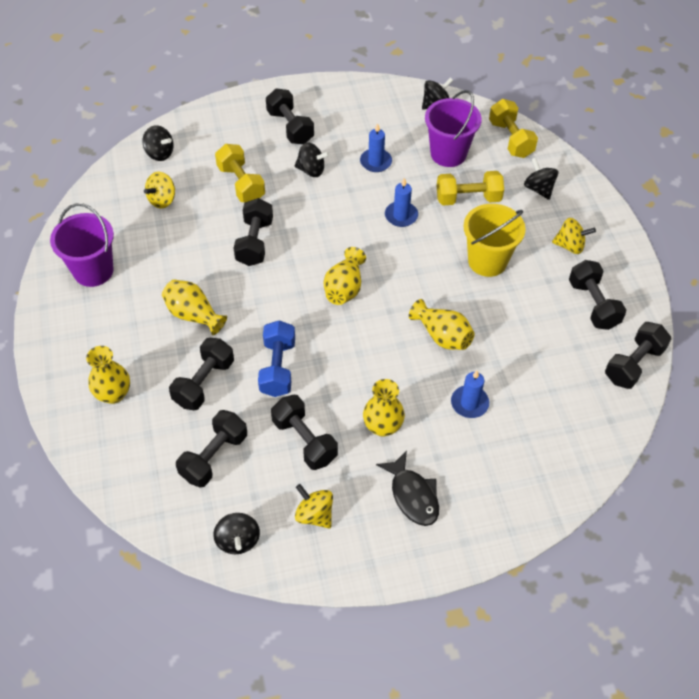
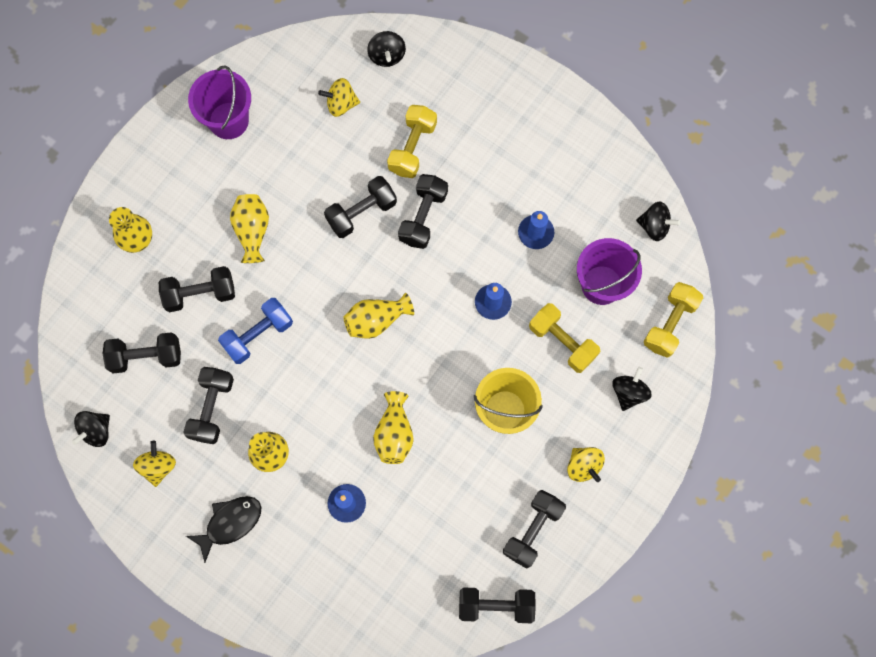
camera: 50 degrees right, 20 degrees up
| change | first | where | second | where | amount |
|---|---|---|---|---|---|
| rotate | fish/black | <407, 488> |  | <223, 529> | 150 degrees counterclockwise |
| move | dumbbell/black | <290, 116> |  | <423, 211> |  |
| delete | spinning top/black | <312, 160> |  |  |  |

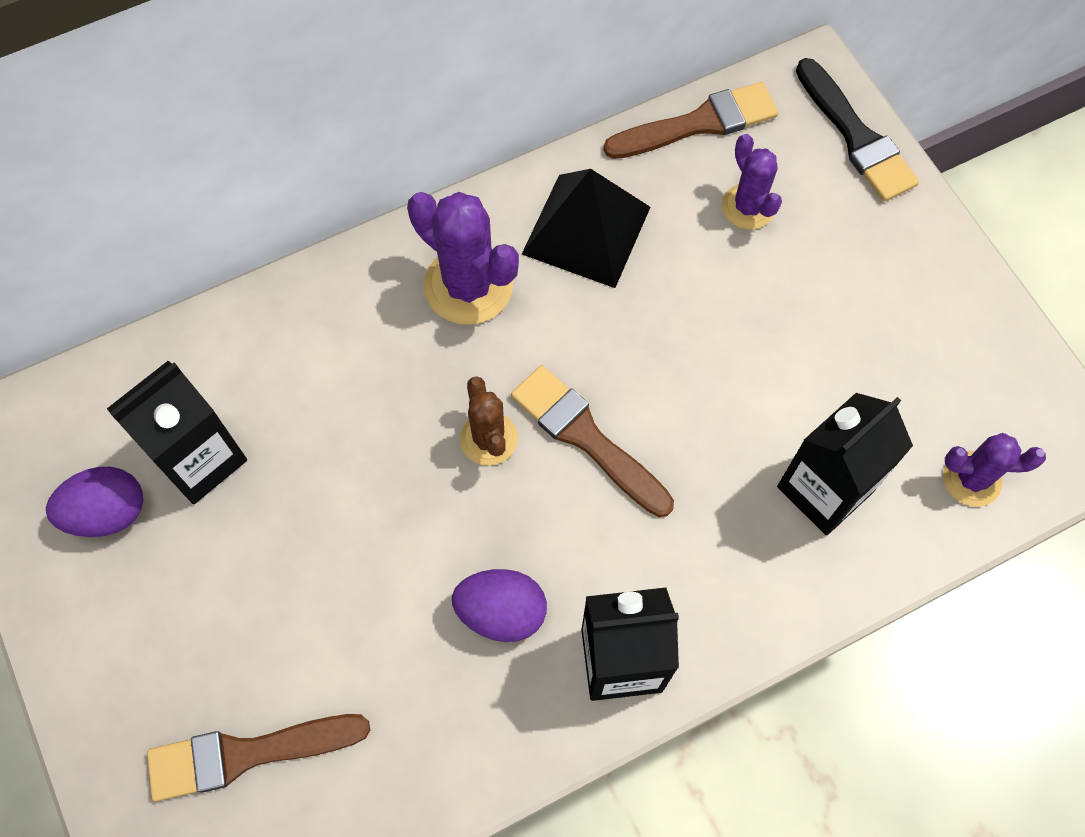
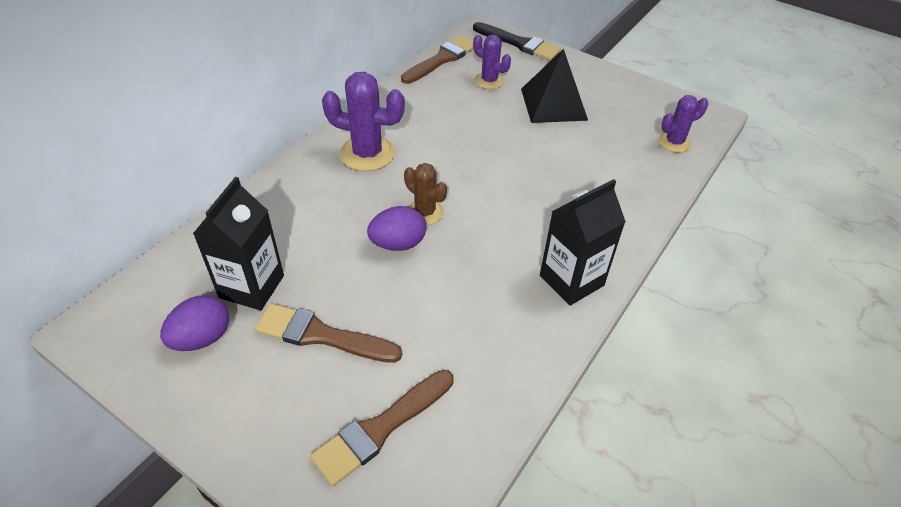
camera: 30 degrees left, 20 degrees down
| change | first | where | second | where | amount |
|---|---|---|---|---|---|
| move | brush/brown | <592, 441> |  | <328, 333> |  |
| move | egg/purple | <499, 605> |  | <396, 228> |  |
| move | pyramid/black | <586, 228> |  | <554, 85> |  |
| delete | carton/black | <845, 464> |  |  |  |

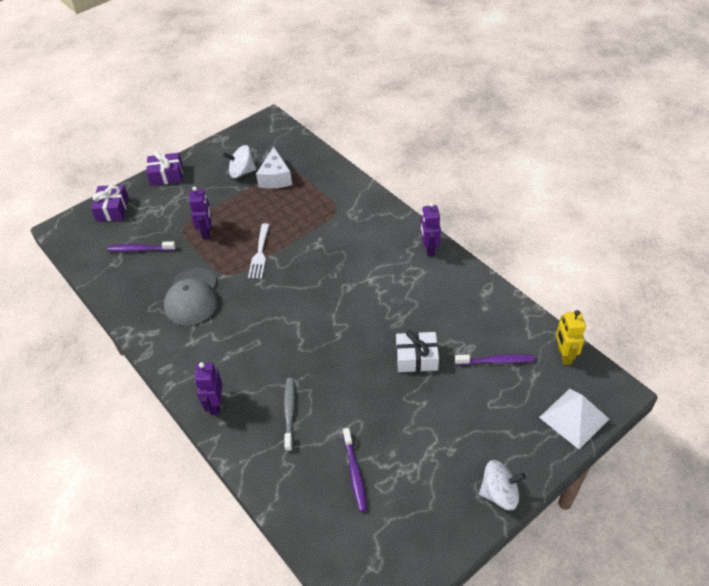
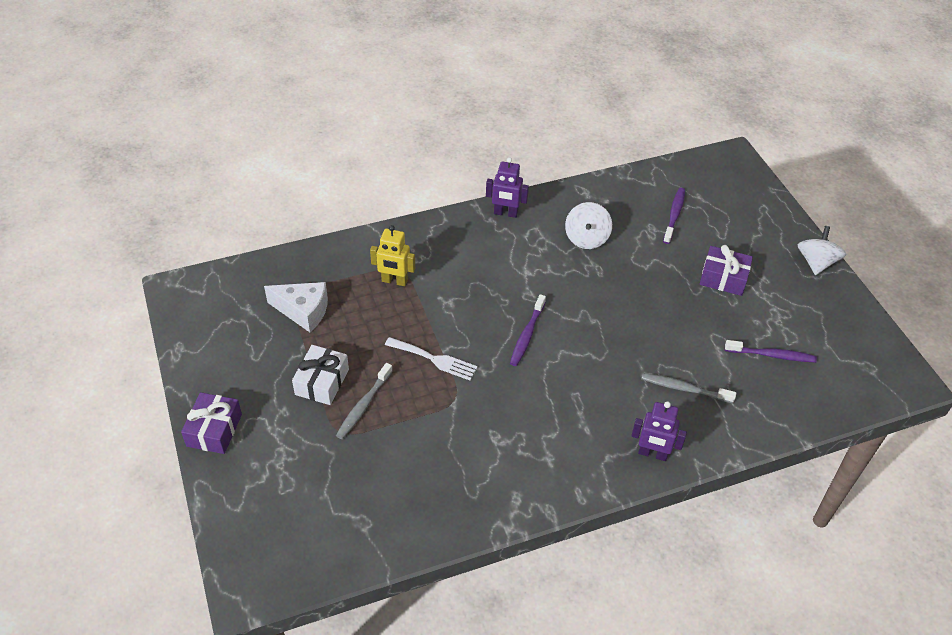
camera: 75 degrees left, 0 degrees up
| change | first | where | second | where | amount |
|---|---|---|---|---|---|
| move | gift/white | <417, 351> |  | <320, 375> |  |
| replace | robot/purple | <200, 212> | toothbrush/grey | <364, 401> |  |
| move | robot/yellow | <571, 337> |  | <392, 255> |  |
| move | toothbrush/purple | <142, 246> |  | <528, 330> |  |
| move | spinning top/white | <239, 161> |  | <588, 225> |  |
| move | gift/purple | <110, 203> |  | <726, 270> |  |
| delete | cap/grey | <190, 296> |  |  |  |
| delete | pyramid/white | <574, 419> |  |  |  |

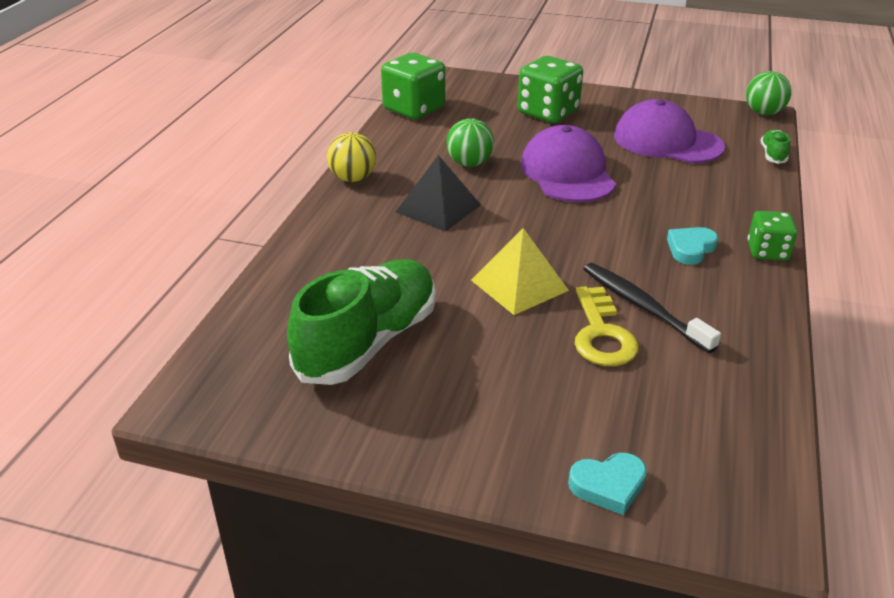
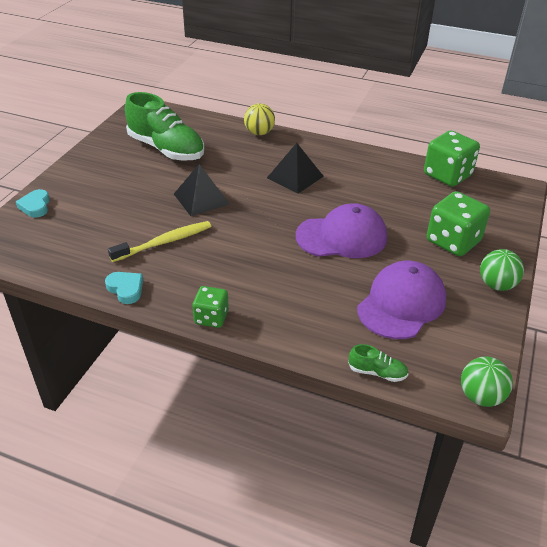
camera: 95 degrees right, 5 degrees up
| change | first | where | second | where | amount |
|---|---|---|---|---|---|
| move | heart/turquoise | <692, 246> |  | <124, 288> |  |
| recolor | toothbrush/black | <652, 308> | toothbrush/yellow | <159, 241> |  |
| recolor | pyramid/yellow | <520, 271> | pyramid/black | <202, 190> |  |
| move | ball/yellow | <351, 157> |  | <259, 119> |  |
| move | ball/green | <470, 142> |  | <502, 270> |  |
| delete | key/yellow | <606, 326> |  |  |  |

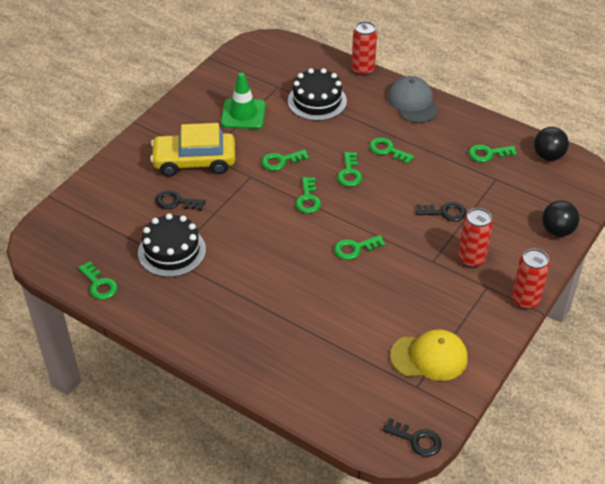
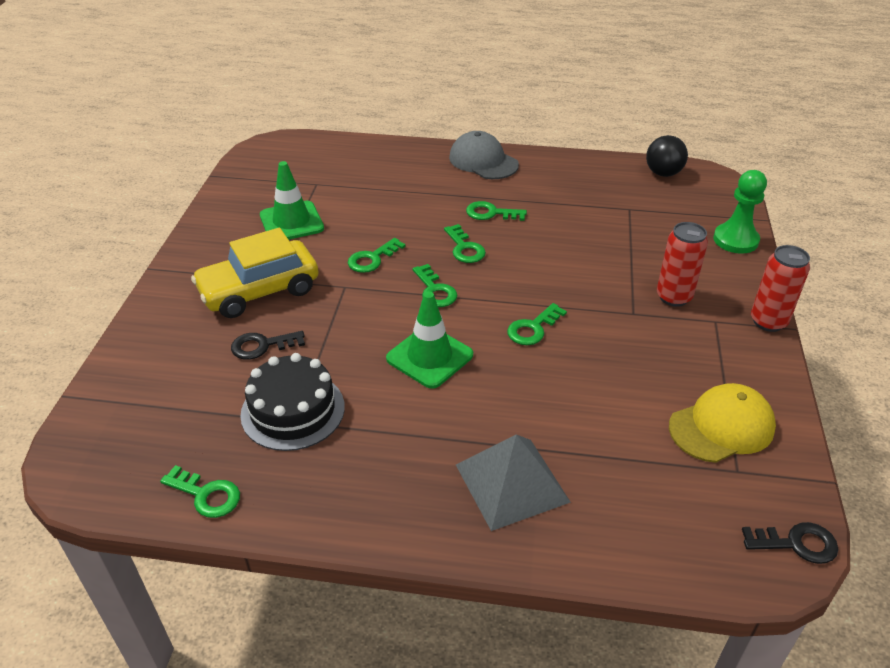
camera: 25 degrees left, 5 degrees down
| change | first | where | second | where | amount |
|---|---|---|---|---|---|
| insert |  |  | traffic cone/green | <429, 340> |  |
| insert |  |  | pyramid/grey | <513, 482> |  |
| replace | ball/black | <560, 218> | pawn/green | <740, 212> |  |
| delete | cake/black | <317, 94> |  |  |  |
| delete | can/red | <364, 48> |  |  |  |
| delete | key/black | <441, 212> |  |  |  |
| delete | key/green | <493, 153> |  |  |  |

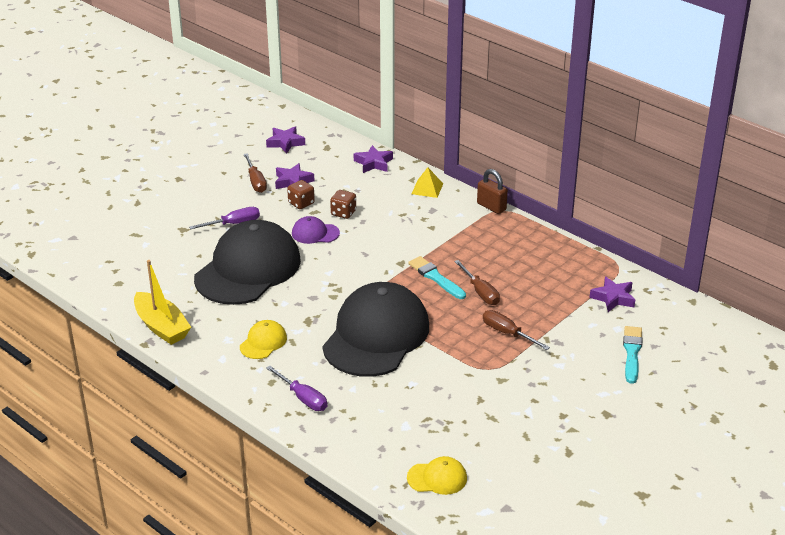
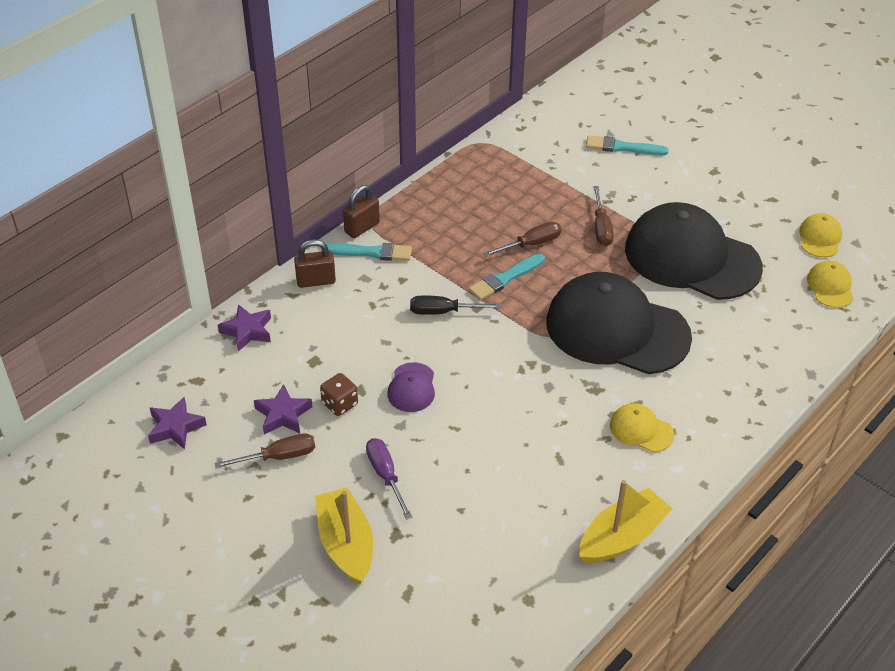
camera: 90 degrees left, 10 degrees up
| change | first | where | second | where | amount |
|---|---|---|---|---|---|
| replace | pyramid/yellow | <427, 182> | padlock/brown | <315, 263> |  |
| insert |  |  | boat/yellow | <344, 536> |  |
| insert |  |  | brush/turquoise | <369, 252> |  |
| insert |  |  | screwdriver/black | <455, 305> |  |
| rotate | screwdriver/brown | <516, 330> |  | <603, 216> | 45 degrees counterclockwise |
| move | cap/black | <247, 262> |  | <694, 251> |  |
| insert |  |  | cap/yellow | <820, 235> |  |
| delete | screwdriver/purple | <296, 388> |  |  |  |
| delete | dice/brown | <343, 204> |  |  |  |
| delete | star/purple | <612, 294> |  |  |  |

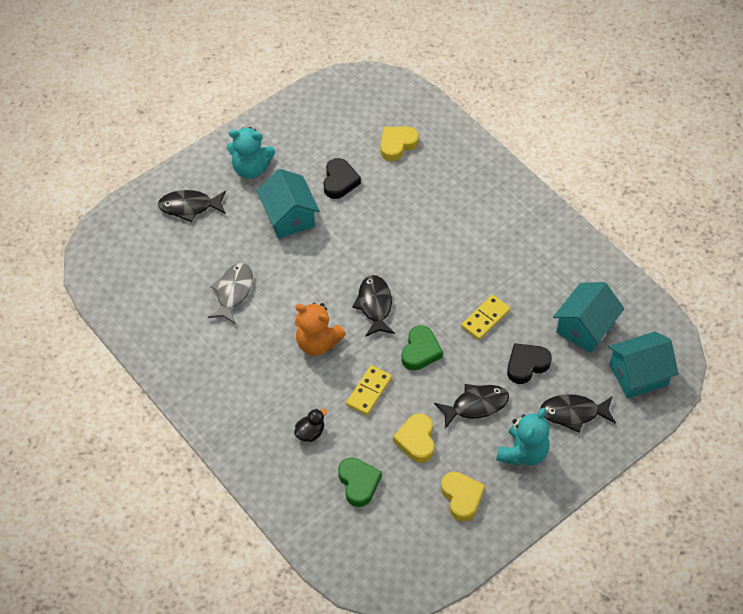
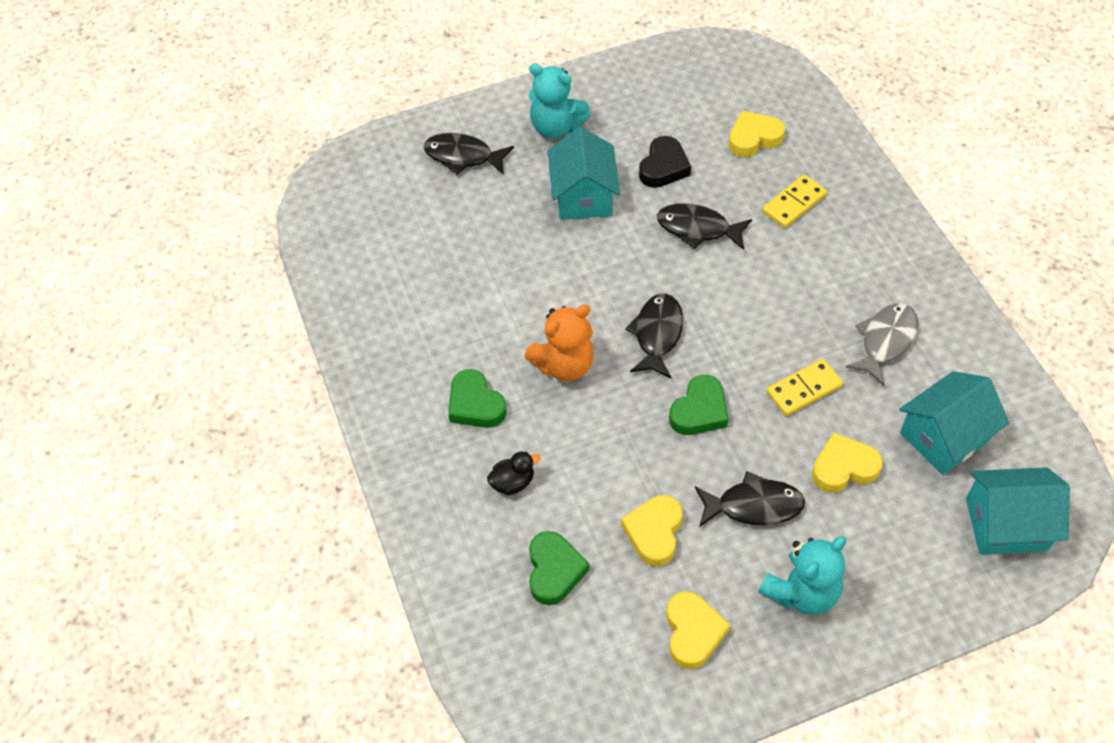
camera: 20 degrees right, 0 degrees up
| change | first | where | second | where | amount |
|---|---|---|---|---|---|
| insert |  |  | heart/green | <477, 398> |  |
| rotate | teddy bear/orange | <320, 329> |  | <559, 343> | 75 degrees counterclockwise |
| move | fish/black | <578, 413> |  | <704, 226> |  |
| move | domino/yellow | <369, 390> |  | <794, 201> |  |
| recolor | heart/black | <529, 363> | heart/yellow | <847, 462> |  |
| move | fish/grey | <230, 293> |  | <881, 344> |  |

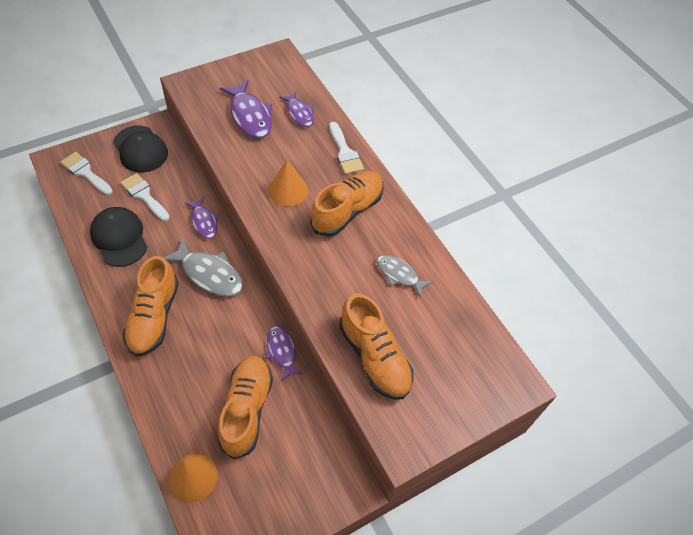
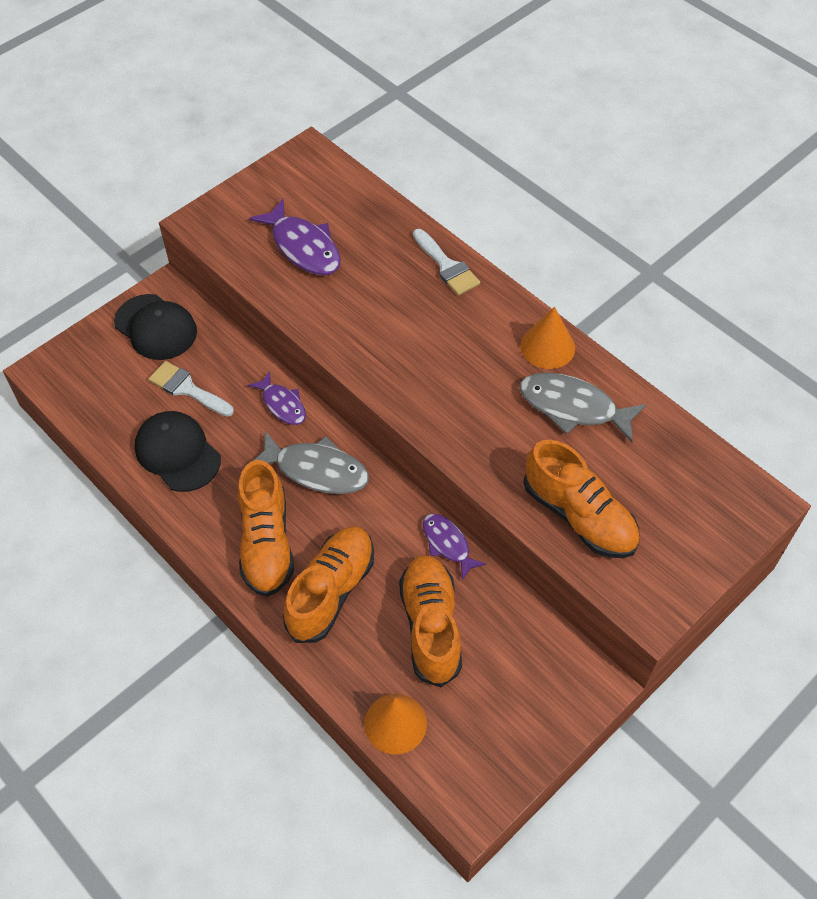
camera: 10 degrees left, 0 degrees up
| change | first | where | second | where | amount |
|---|---|---|---|---|---|
| move | shoe/orange | <346, 204> |  | <328, 584> |  |
| resize | fish/grey | <405, 276> |  | <582, 407> | x1.61 |
| move | cone/orange | <288, 183> |  | <547, 338> |  |
| delete | brush/white | <86, 173> |  |  |  |
| delete | fish/purple | <296, 109> |  |  |  |

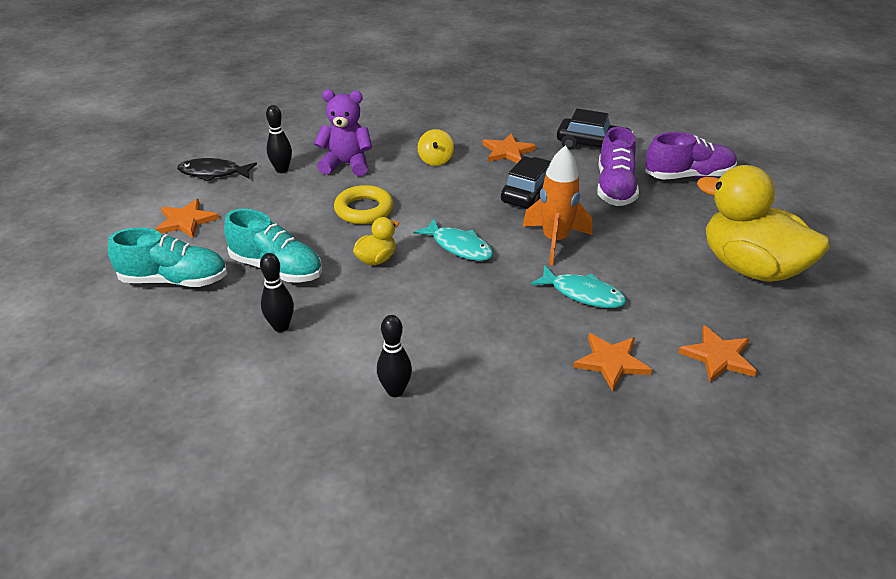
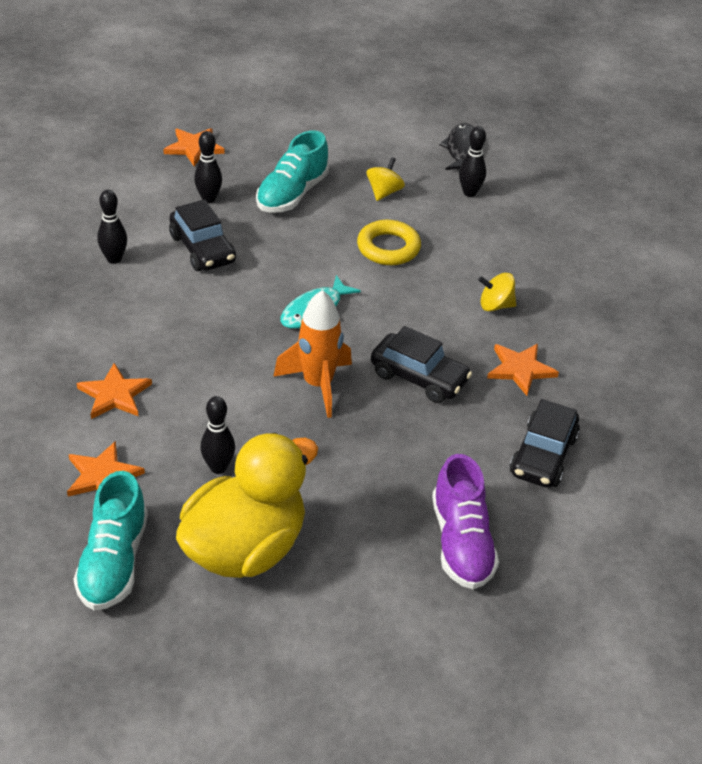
camera: 90 degrees right, 5 degrees up
| change | first | where | second | where | amount |
|---|---|---|---|---|---|
| move | shoe/turquoise | <167, 257> |  | <110, 541> |  |
| move | star/orange | <187, 218> |  | <194, 147> |  |
| insert |  |  | car/black | <202, 235> |  |
| insert |  |  | bowling pin/black | <217, 435> |  |
| insert |  |  | spinning top/yellow | <385, 179> |  |
| delete | teddy bear/purple | <343, 133> |  |  |  |
| delete | duck/yellow | <376, 241> |  |  |  |
| delete | fish/turquoise | <578, 286> |  |  |  |
| delete | shoe/purple | <618, 166> |  |  |  |

